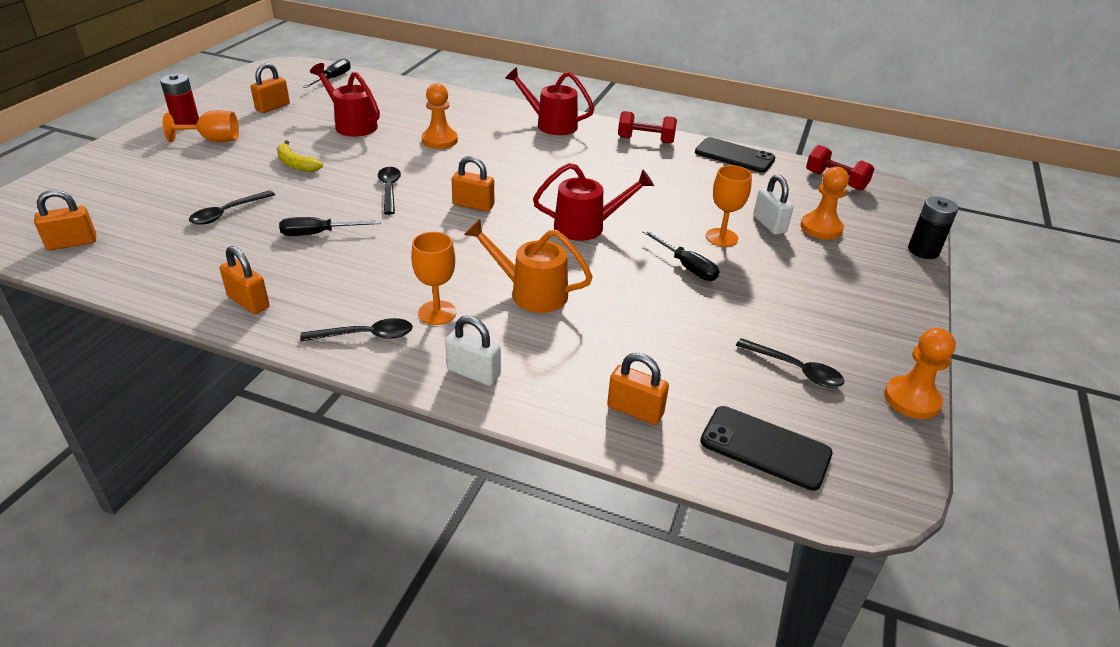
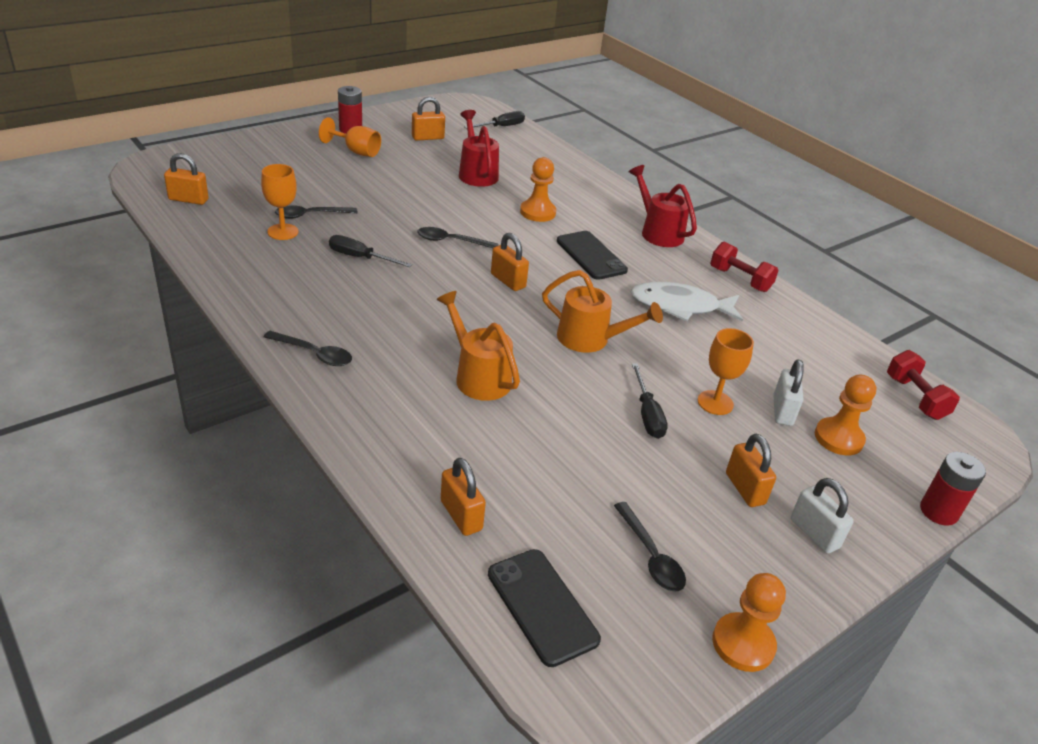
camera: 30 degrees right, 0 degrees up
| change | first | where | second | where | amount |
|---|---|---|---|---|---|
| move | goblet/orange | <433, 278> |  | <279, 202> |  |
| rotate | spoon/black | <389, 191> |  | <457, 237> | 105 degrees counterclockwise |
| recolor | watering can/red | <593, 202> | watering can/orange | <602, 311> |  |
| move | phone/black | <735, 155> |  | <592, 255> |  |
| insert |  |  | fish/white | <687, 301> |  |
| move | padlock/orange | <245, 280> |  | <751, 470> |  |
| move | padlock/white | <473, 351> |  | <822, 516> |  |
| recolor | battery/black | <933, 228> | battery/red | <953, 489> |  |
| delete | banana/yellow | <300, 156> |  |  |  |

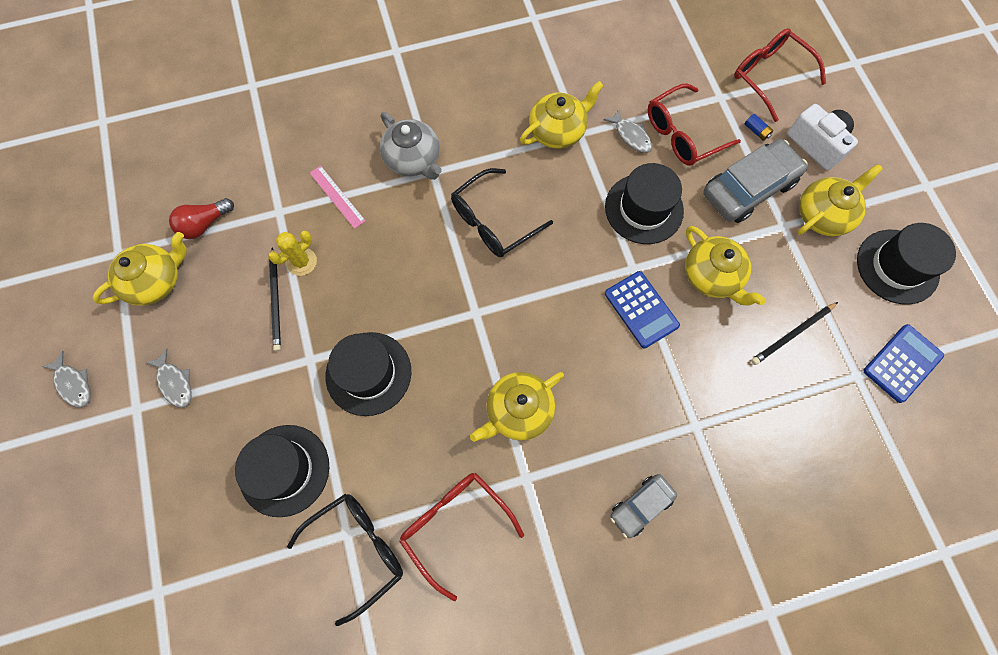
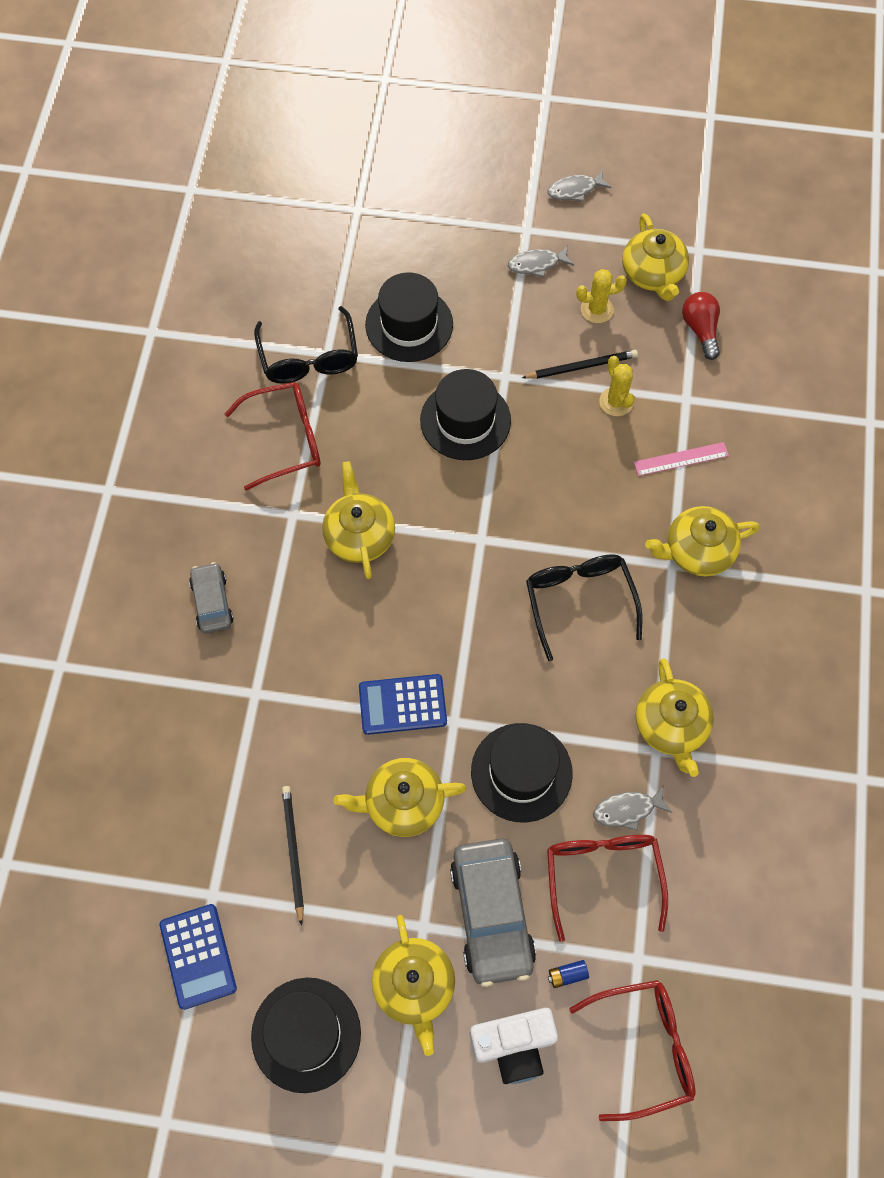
camera: 115 degrees right, 5 degrees down
| change | first | where | second | where | amount |
|---|---|---|---|---|---|
| rotate | pencil/black | <275, 299> |  | <580, 364> | 150 degrees clockwise |
| insert |  |  | cactus/yellow | <601, 296> |  |
| recolor | teapot/grey | <411, 146> | teapot/yellow | <702, 541> |  |

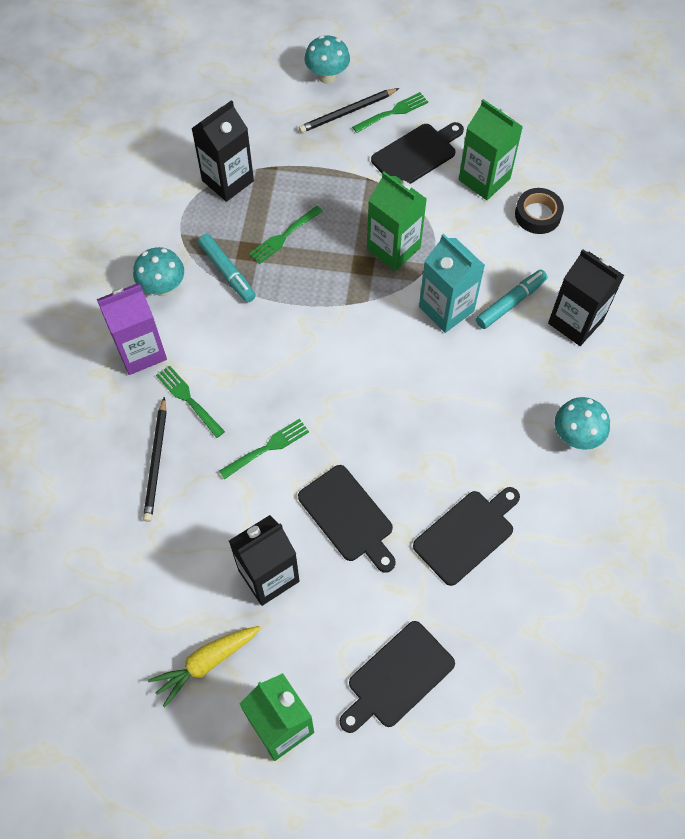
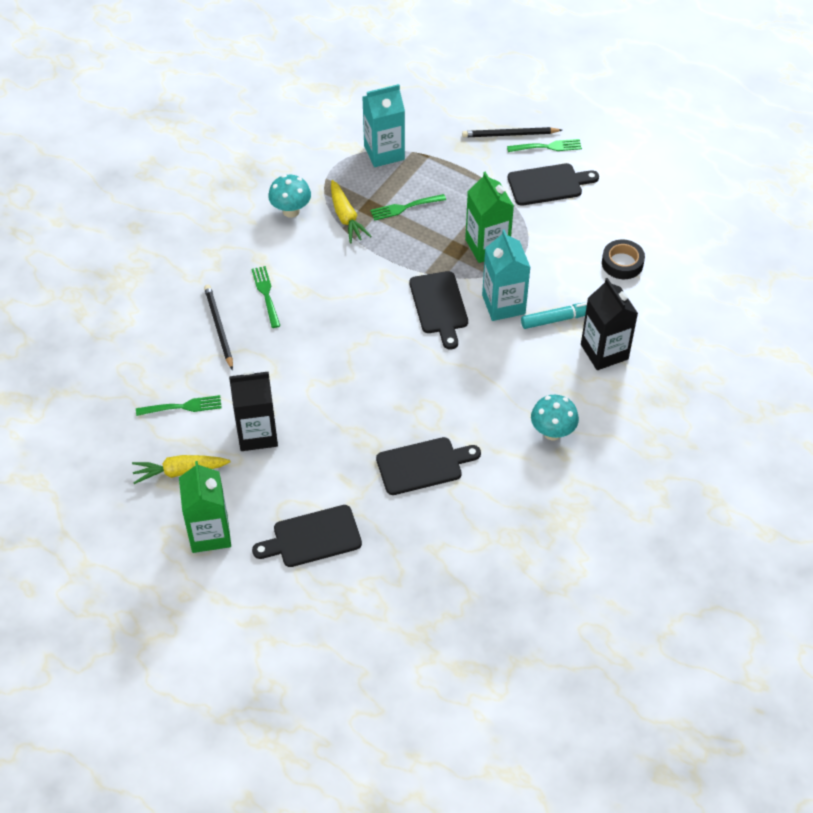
camera: 25 degrees right, 10 degrees down
| change | first | where | second | where | amount |
|---|---|---|---|---|---|
| move | fork/green | <264, 449> |  | <179, 405> |  |
| rotate | pencil/black | <155, 459> |  | <218, 327> | 135 degrees clockwise |
| replace | marker/turquoise | <227, 268> | carrot/yellow | <351, 211> |  |
| recolor | carton/black | <222, 151> | carton/turquoise | <383, 125> |  |
| move | cutting board/black | <347, 519> |  | <438, 310> |  |
| delete | carton/purple | <132, 329> |  |  |  |
| delete | mushroom/turquoise | <327, 59> |  |  |  |
| delete | carton/green | <491, 149> |  |  |  |

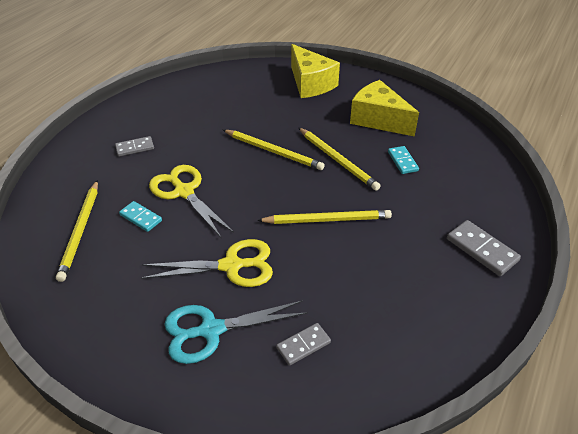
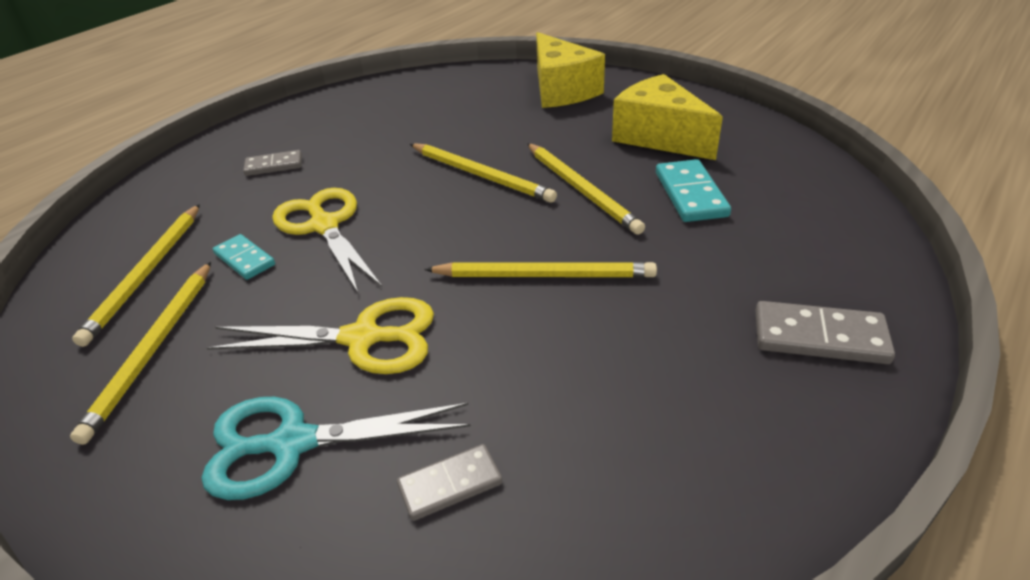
camera: 10 degrees right, 5 degrees down
| change | first | where | second | where | amount |
|---|---|---|---|---|---|
| insert |  |  | pencil/yellow | <140, 353> |  |
| resize | domino/turquoise | <403, 160> |  | <693, 190> | x1.52 |
| rotate | domino/grey | <484, 248> |  | <825, 332> | 45 degrees counterclockwise |

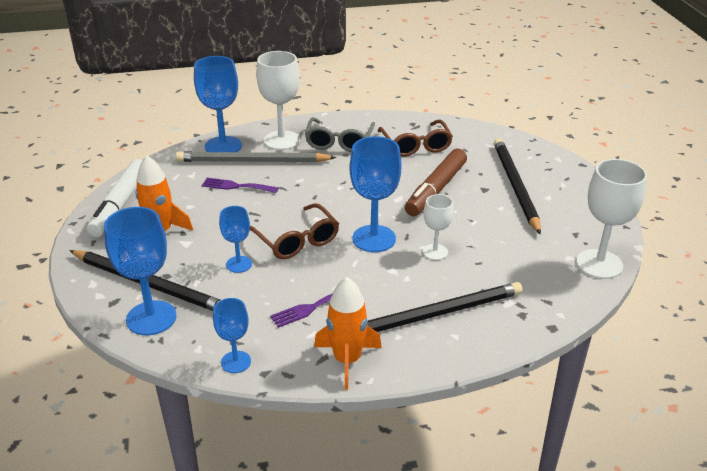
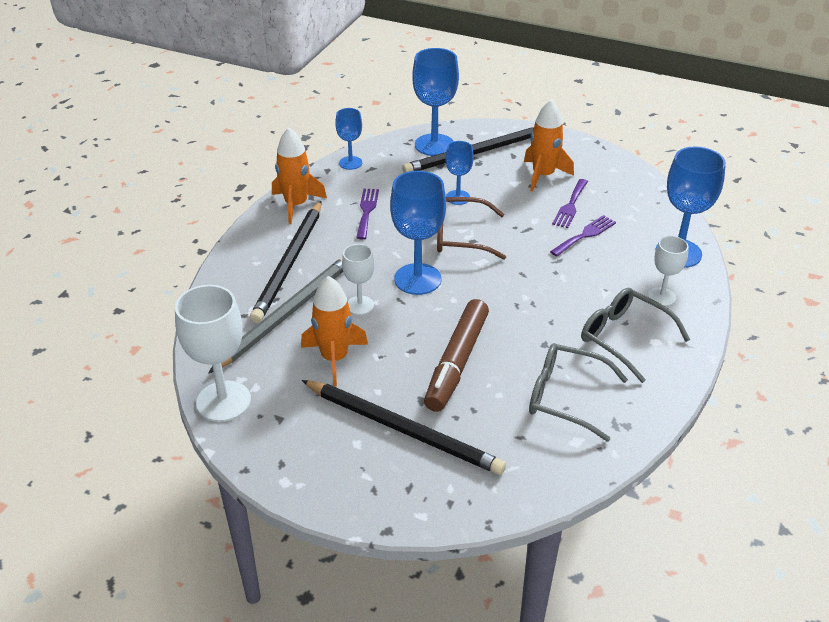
camera: 125 degrees right, 5 degrees up
| change | first | where | second | where | amount |
|---|---|---|---|---|---|
| move | pencil/grey | <255, 156> |  | <275, 315> |  |
| insert |  |  | rocket/orange | <334, 331> |  |
| rotate | marker/brown | <436, 182> |  | <456, 355> | 135 degrees counterclockwise |
| recolor | glasses/brown | <415, 138> | glasses/grey | <578, 392> |  |
| insert |  |  | fork/purple | <570, 203> |  |
| resize | goblet/white | <278, 100> |  | <668, 271> | x0.57 |
| delete | marker/white | <114, 198> |  |  |  |

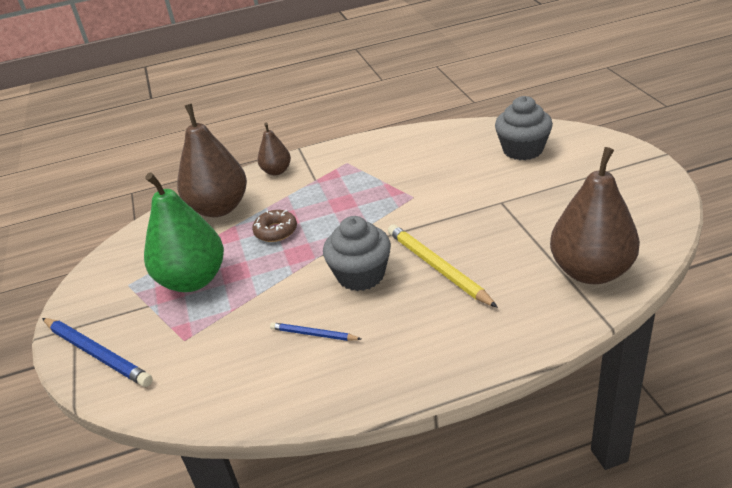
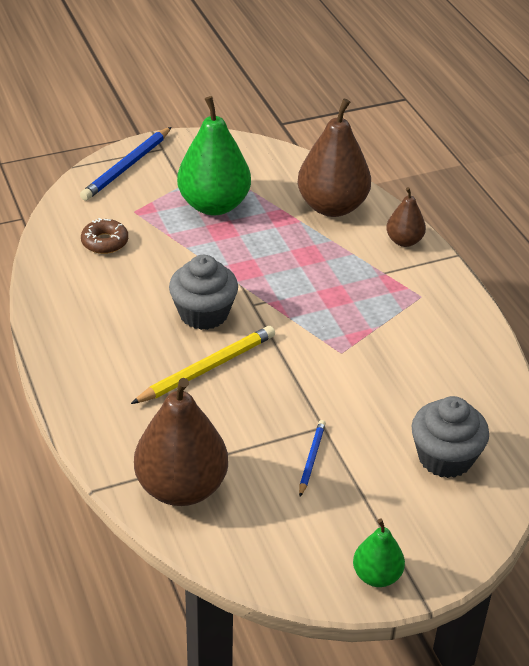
camera: 80 degrees right, 5 degrees up
| change | first | where | second | where | amount |
|---|---|---|---|---|---|
| move | donut/brown | <274, 226> |  | <104, 236> |  |
| move | pencil/blue | <315, 331> |  | <312, 458> |  |
| insert |  |  | pear/green | <379, 553> |  |

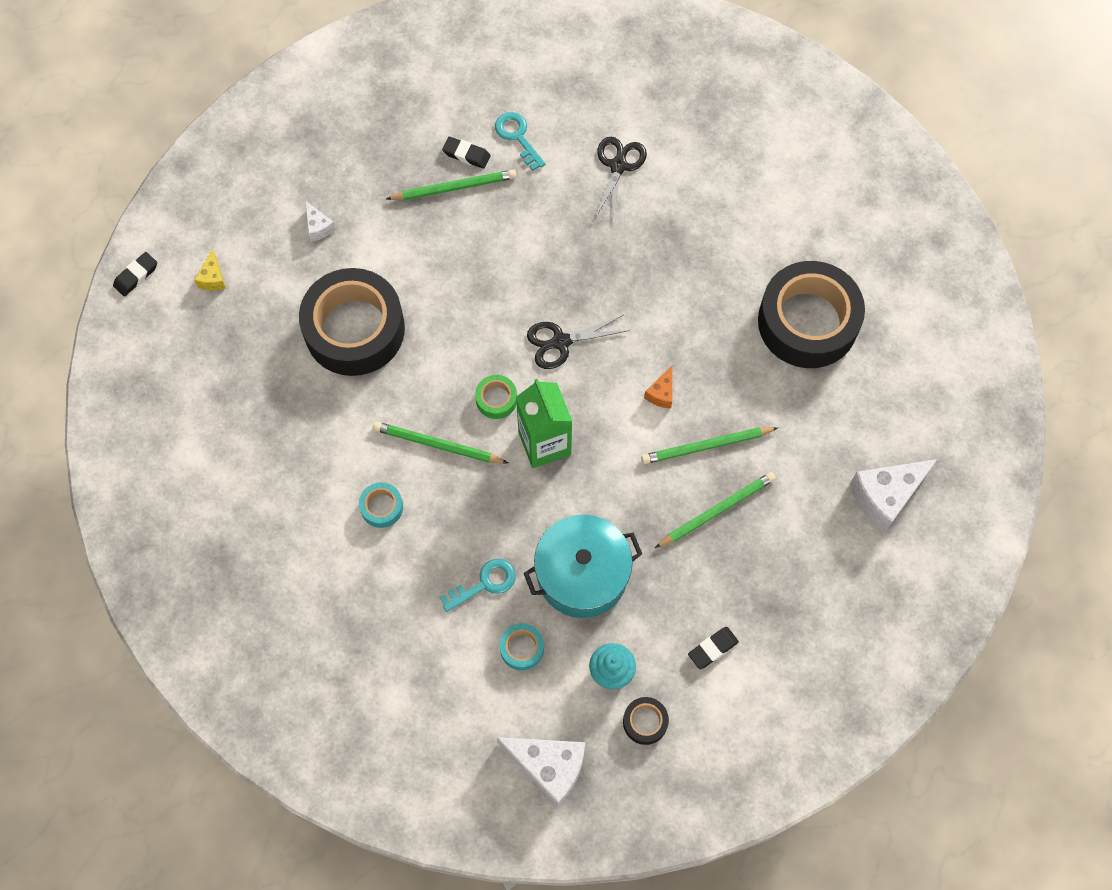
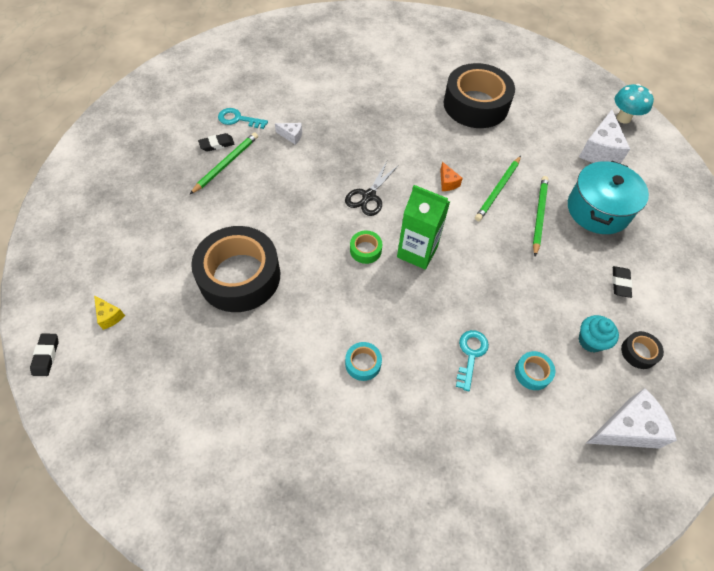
camera: 45 degrees left, 10 degrees down
| change | first | where | second | where | amount |
|---|---|---|---|---|---|
| move | cheese/white | <320, 221> |  | <288, 134> |  |
| move | pot/turquoise | <583, 566> |  | <608, 197> |  |
| insert |  |  | mushroom/turquoise | <634, 104> |  |
| delete | pencil/green | <440, 443> |  |  |  |
| delete | scissors/black | <620, 179> |  |  |  |

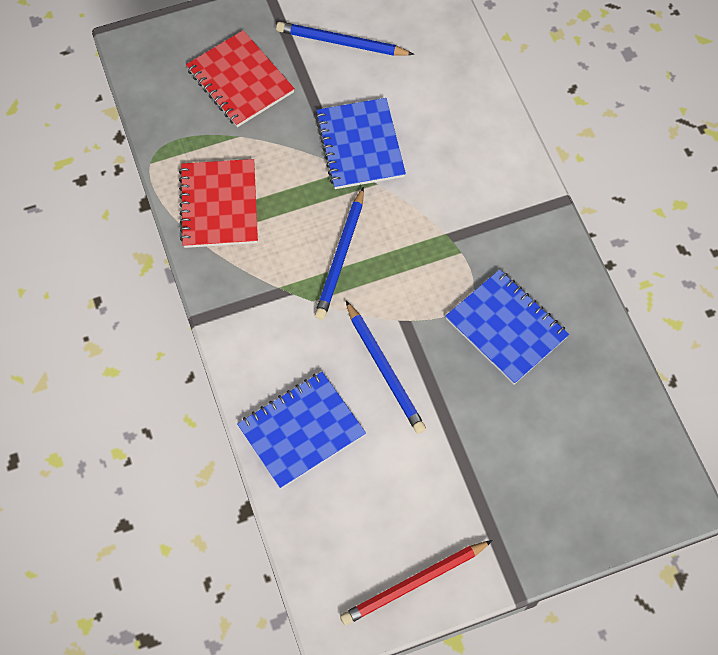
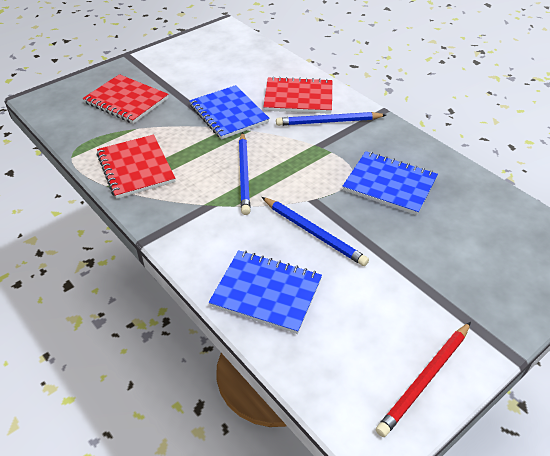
camera: 20 degrees left, 20 degrees down
| change | first | where | second | where | amount |
|---|---|---|---|---|---|
| rotate | notebook/blue | <301, 430> |  | <265, 292> | 75 degrees clockwise |
| insert |  |  | notebook/red | <297, 95> |  |
| move | pencil/blue | <345, 39> |  | <331, 119> |  |

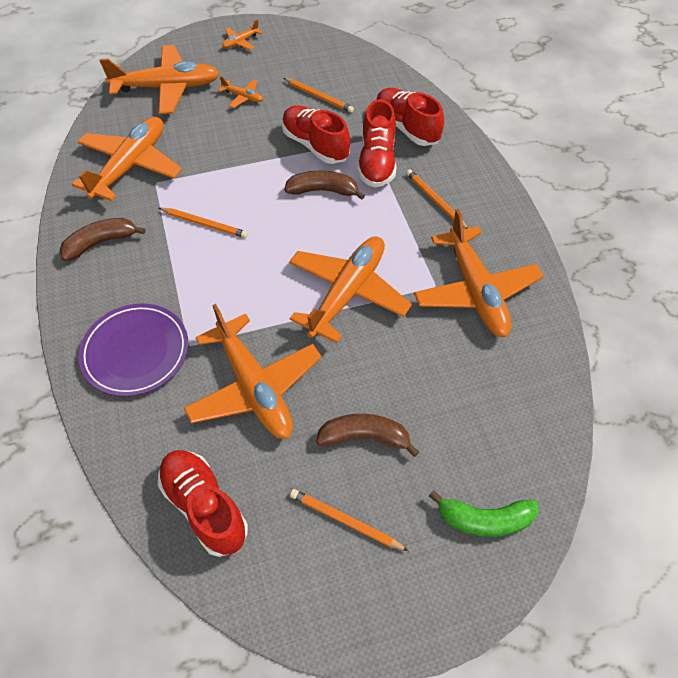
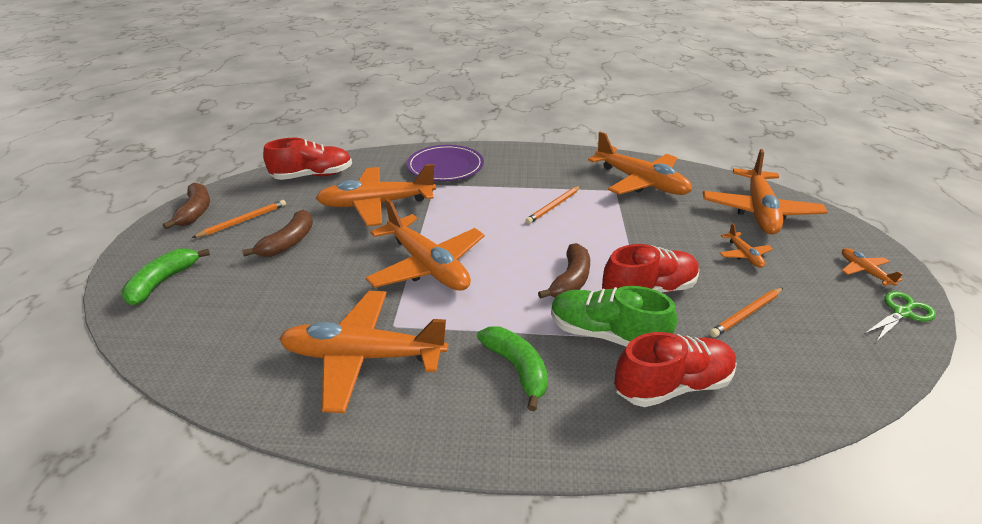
camera: 110 degrees right, 20 degrees down
| change | first | where | second | where | amount |
|---|---|---|---|---|---|
| move | banana/brown | <103, 239> |  | <186, 206> |  |
| replace | pencil/orange | <437, 199> | banana/green | <512, 368> |  |
| recolor | shoe/red | <377, 143> | shoe/green | <614, 316> |  |
| rotate | plane/orange | <240, 92> |  | <746, 245> | 60 degrees counterclockwise |
| insert |  |  | scissors/green | <900, 316> |  |

